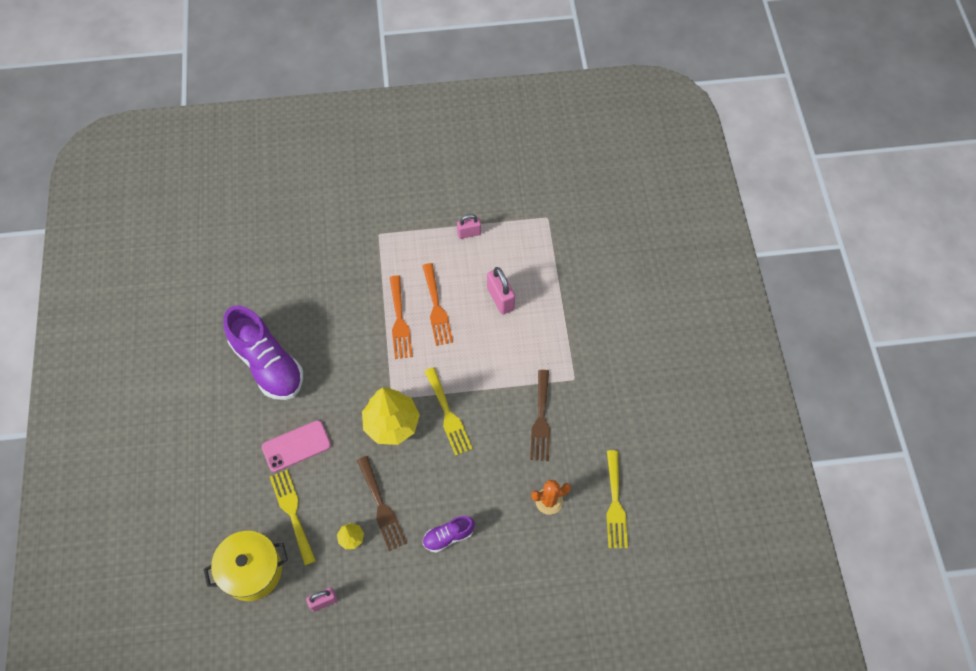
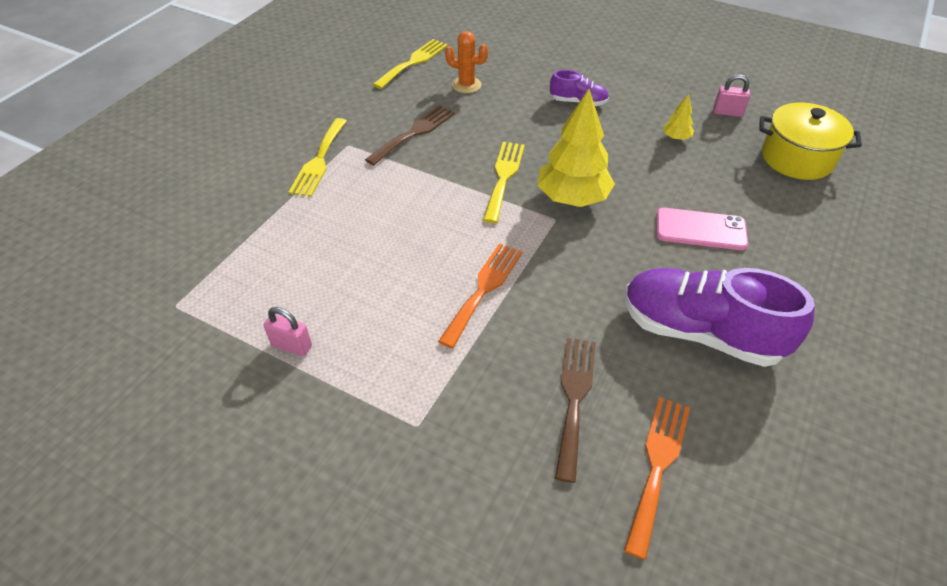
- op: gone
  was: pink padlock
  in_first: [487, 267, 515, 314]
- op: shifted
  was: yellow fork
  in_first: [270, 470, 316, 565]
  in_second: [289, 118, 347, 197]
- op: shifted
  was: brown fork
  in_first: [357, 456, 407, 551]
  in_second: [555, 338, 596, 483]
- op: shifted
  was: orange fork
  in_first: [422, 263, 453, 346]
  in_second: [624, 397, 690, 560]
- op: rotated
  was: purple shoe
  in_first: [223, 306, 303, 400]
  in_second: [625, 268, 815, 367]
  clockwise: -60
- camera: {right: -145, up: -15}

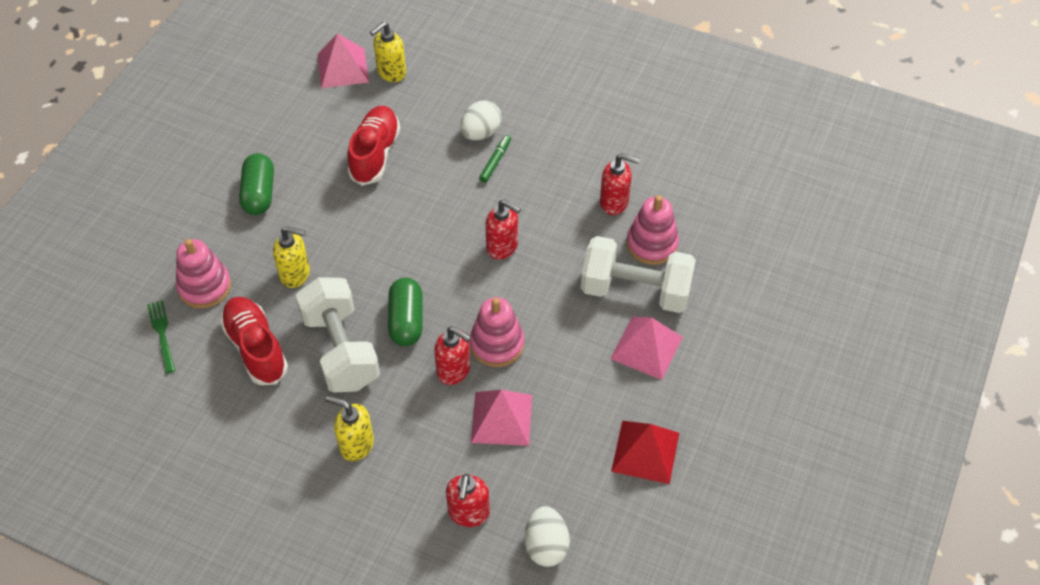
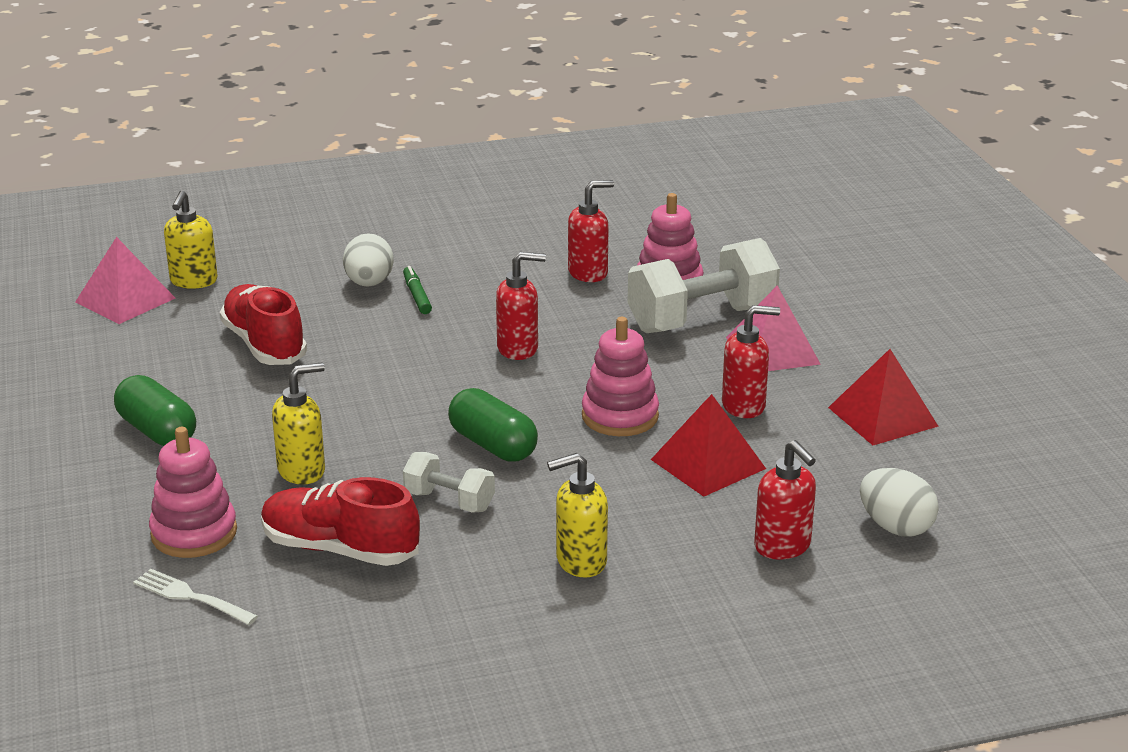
- op: shifted
  was: red soap dispenser
  in_first: [434, 326, 471, 385]
  in_second: [722, 305, 780, 418]
- op: repainted
  was: green fork
  now: white fork
  in_first: [147, 300, 175, 373]
  in_second: [133, 569, 258, 625]
- op: repainted
  was: pink pyramid
  now: red pyramid
  in_first: [471, 390, 532, 446]
  in_second: [651, 394, 766, 497]
- op: scaled
  was: white dumbbell
  in_first: [296, 277, 380, 392]
  in_second: [403, 452, 495, 513]
  ratio: 0.52
- camera: {right: -40, up: -25}

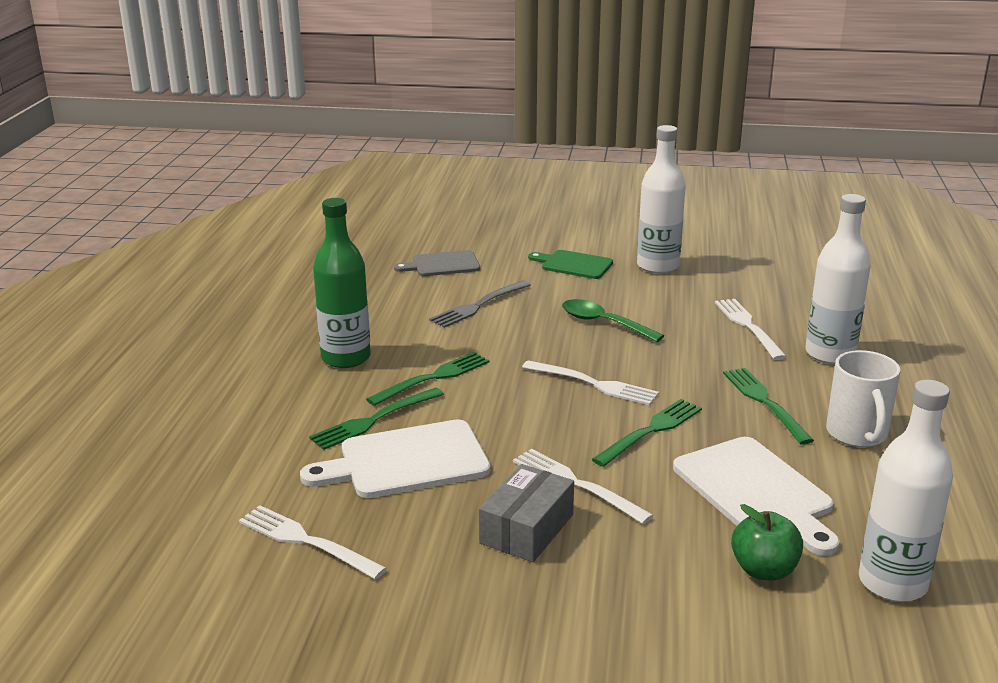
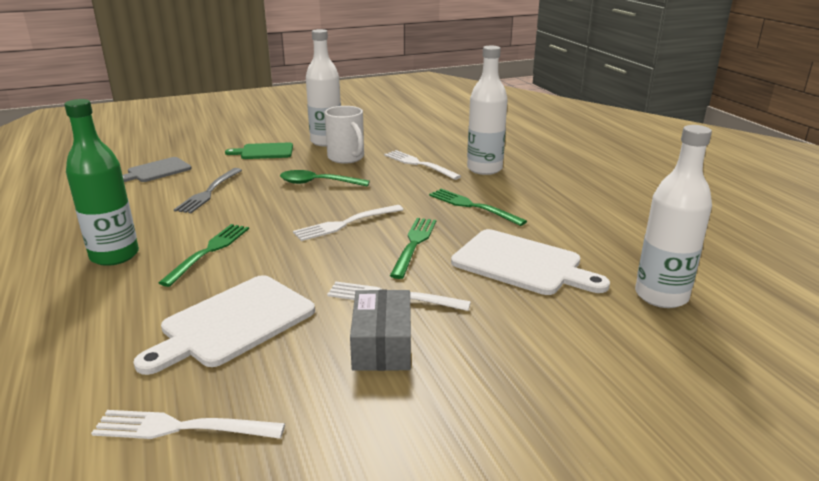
- op: gone
  was: green fork
  in_first: [309, 388, 444, 450]
- op: gone
  was: green apple
  in_first: [731, 504, 803, 581]
- op: shifted
  was: white mug
  in_first: [826, 350, 900, 447]
  in_second: [324, 106, 364, 164]
- op: rotated
  was: white fork
  in_first: [522, 360, 659, 406]
  in_second: [293, 205, 403, 241]
  clockwise: 150
- camera: {right: -30, up: 0}

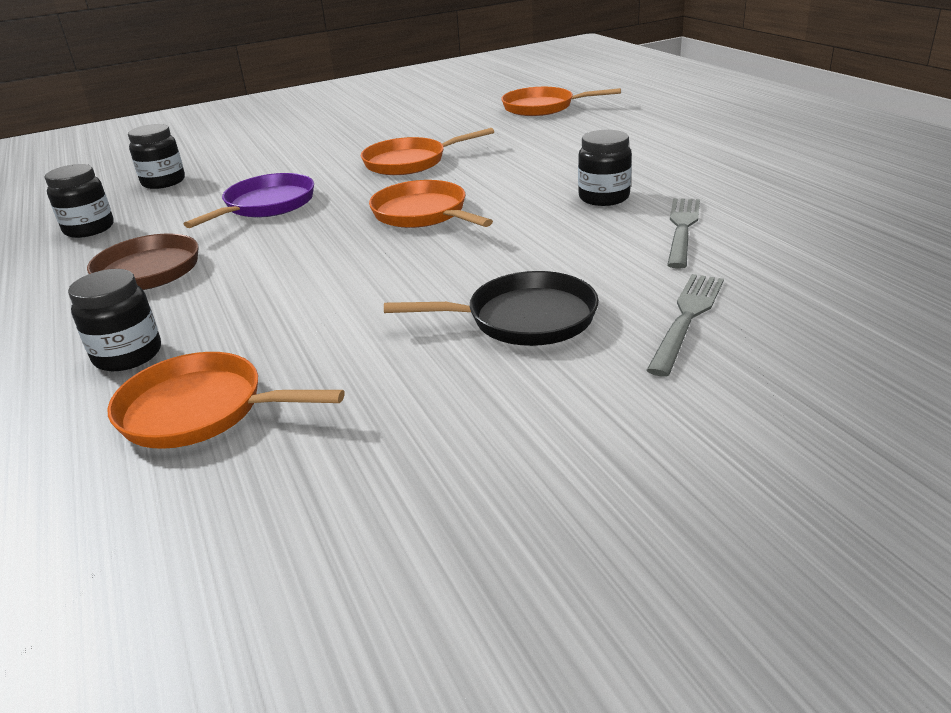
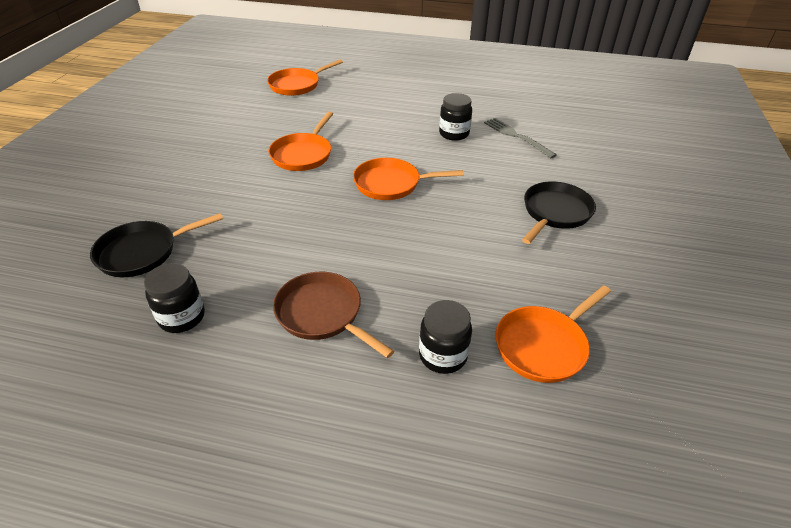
- op: gone
  was: purple pan
  in_first: [184, 173, 314, 228]
- op: gone
  was: grey fork
  in_first: [646, 274, 724, 377]
- op: swapped
  was: black jar
  now: black pan
  in_first: [128, 124, 185, 189]
  in_second: [90, 213, 223, 277]
- camera: {right: -55, up: 10}

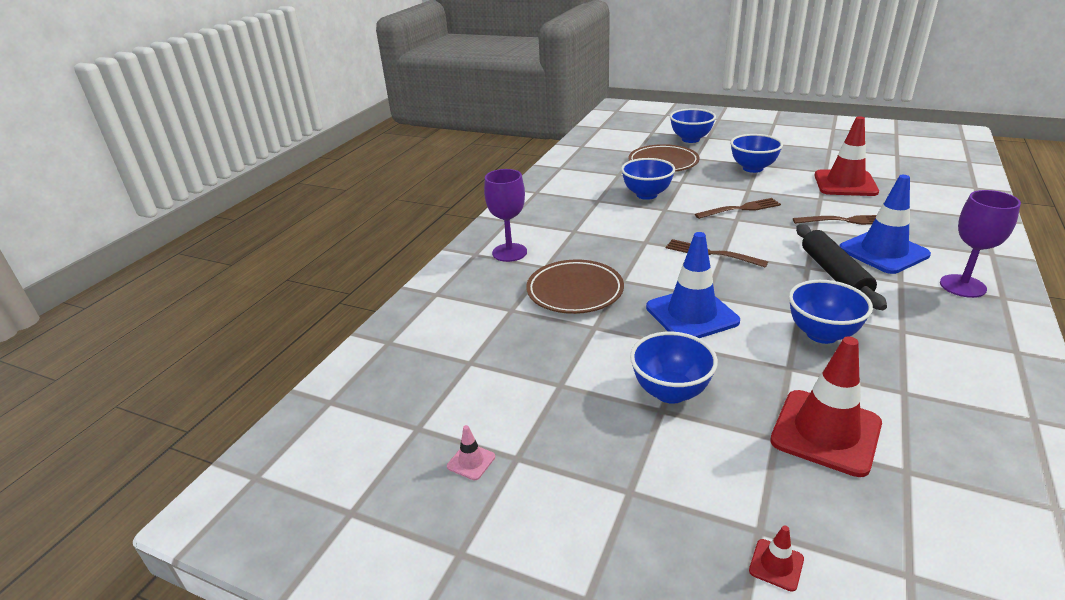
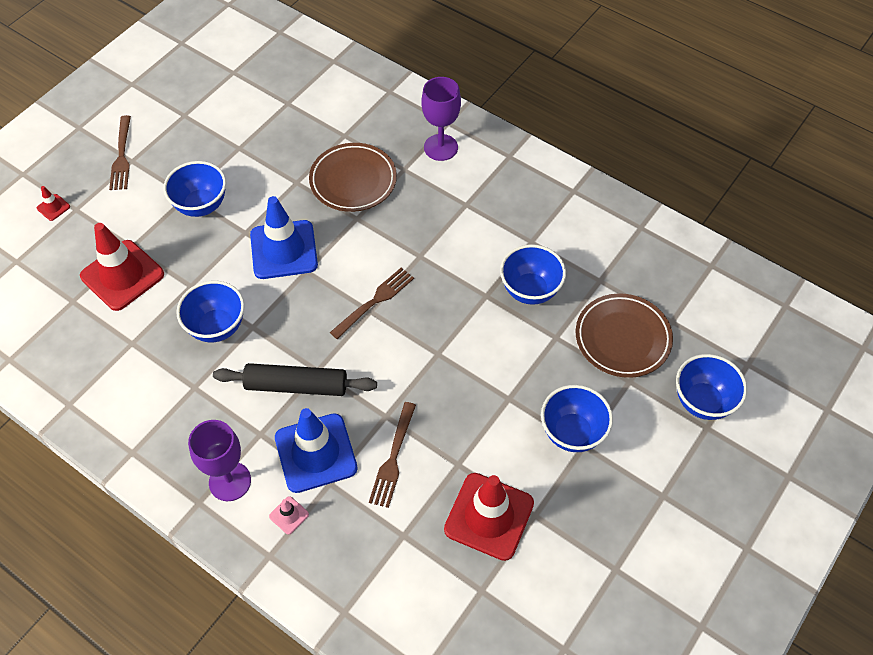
- op: shifted
  was: pink traffic cone
  in_first: [447, 425, 495, 480]
  in_second: [269, 496, 309, 534]
- op: shifted
  was: brown fork
  in_first: [695, 198, 781, 219]
  in_second: [109, 115, 131, 190]
- camera: {right: 100, up: 25}

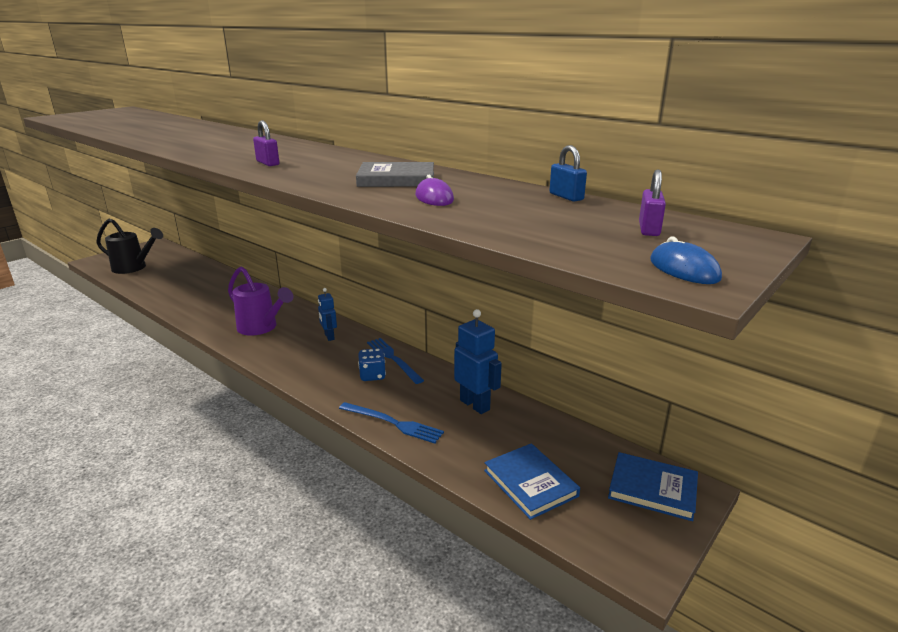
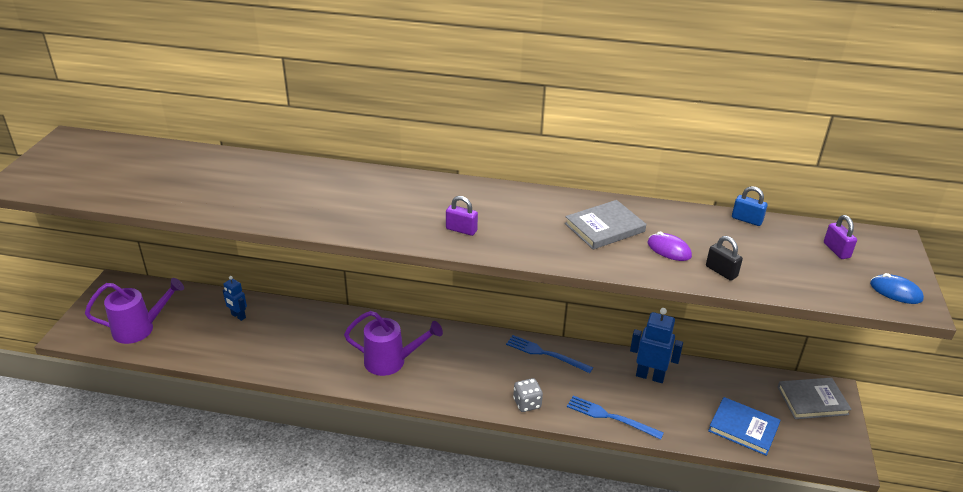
- op: gone
  was: blue dice
  in_first: [358, 348, 386, 381]
- op: new
  now: grey dice
  in_second: [513, 378, 543, 412]
- op: new
  now: black padlock
  in_second: [706, 236, 743, 281]
- op: shifted
  was: blue robot
  in_first: [318, 288, 337, 341]
  in_second: [223, 276, 247, 321]
- op: repainted
  was: black watering can
  now: purple watering can
  in_first: [96, 218, 163, 274]
  in_second: [85, 278, 184, 344]
- op: repainted
  was: blue book
  now: grey book
  in_first: [608, 452, 698, 521]
  in_second: [777, 378, 852, 419]
- op: rotated
  was: blue fork
  in_first: [339, 402, 444, 444]
  in_second: [567, 396, 664, 440]
  clockwise: -150
- camera: {right: -30, up: 10}

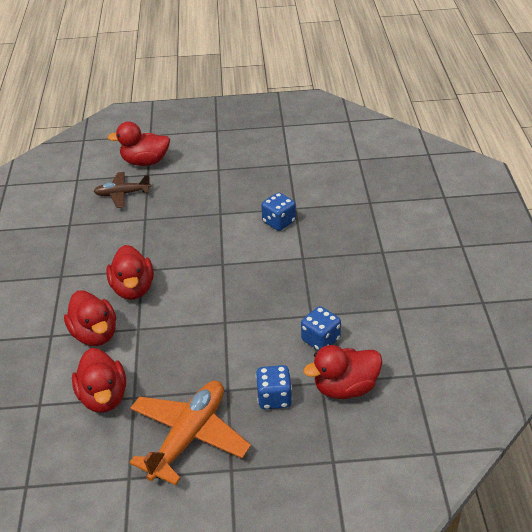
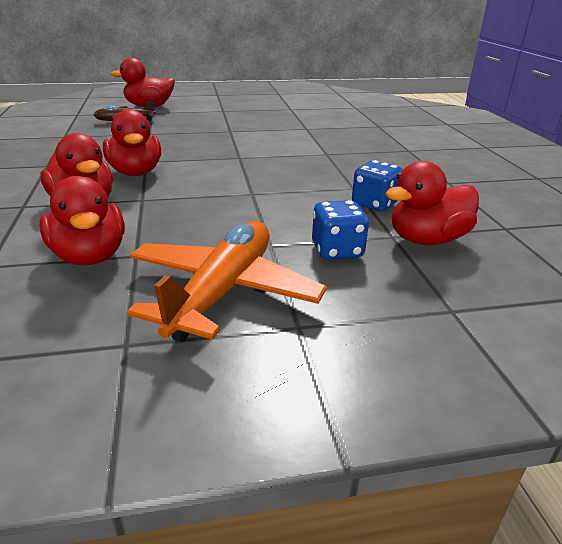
- op: gone
  was: blue dice
  in_first: [261, 192, 296, 231]
- camera: {right: -10, up: -10}

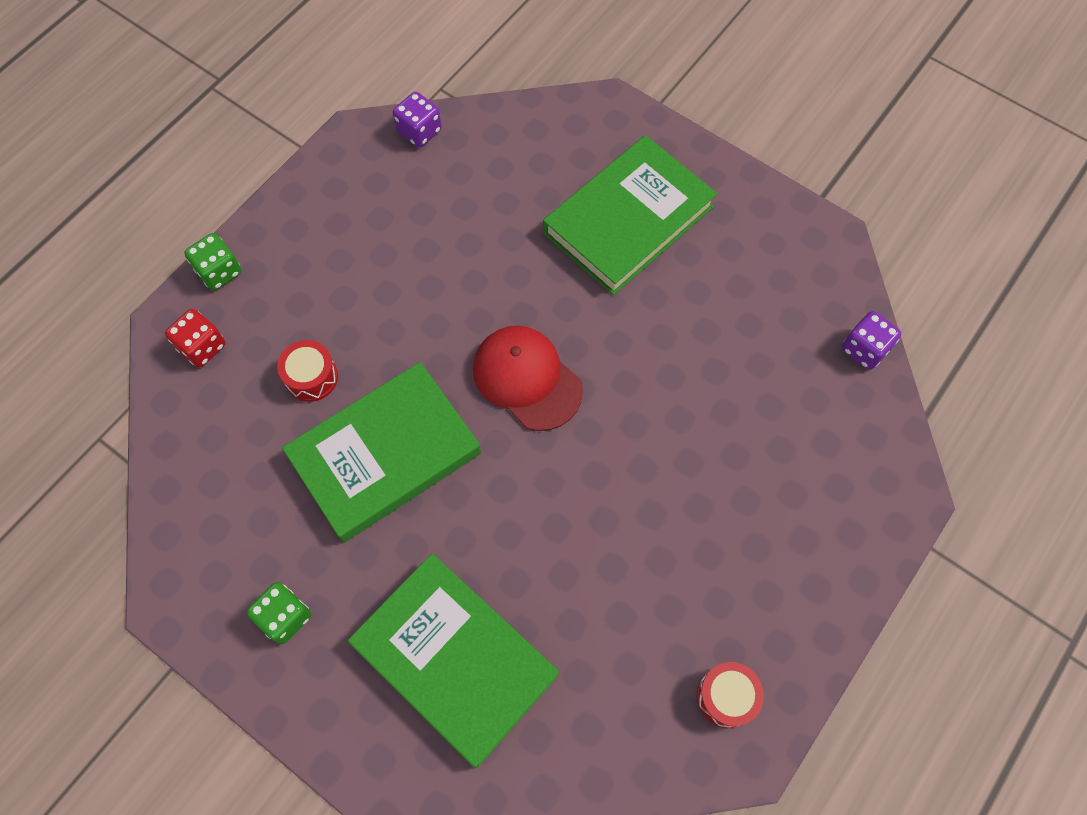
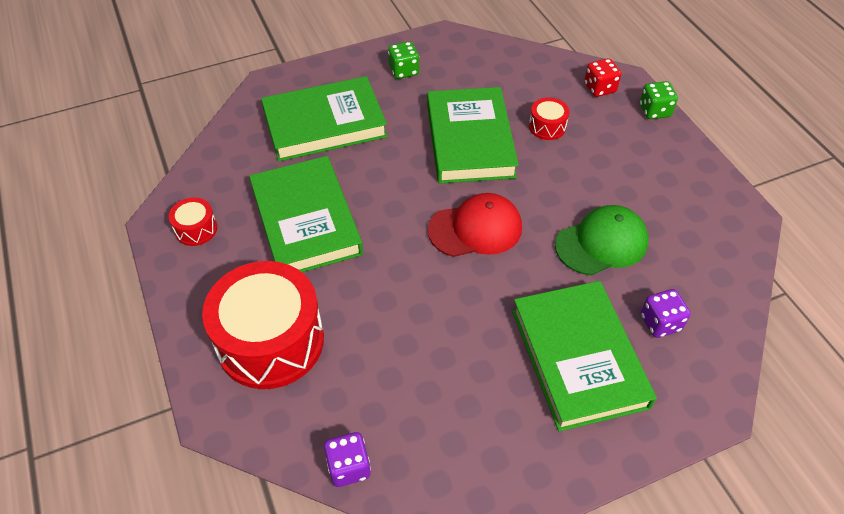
- op: new
  now: red drum
  in_second: [202, 261, 324, 389]
- op: new
  now: green book
  in_second: [249, 156, 363, 272]
- op: new
  now: green cap
  in_second: [555, 205, 649, 275]
- op: shifted
  was: purple dice
  in_first: [393, 92, 442, 147]
  in_second: [641, 289, 691, 338]
- camera: {right: 120, up: -15}

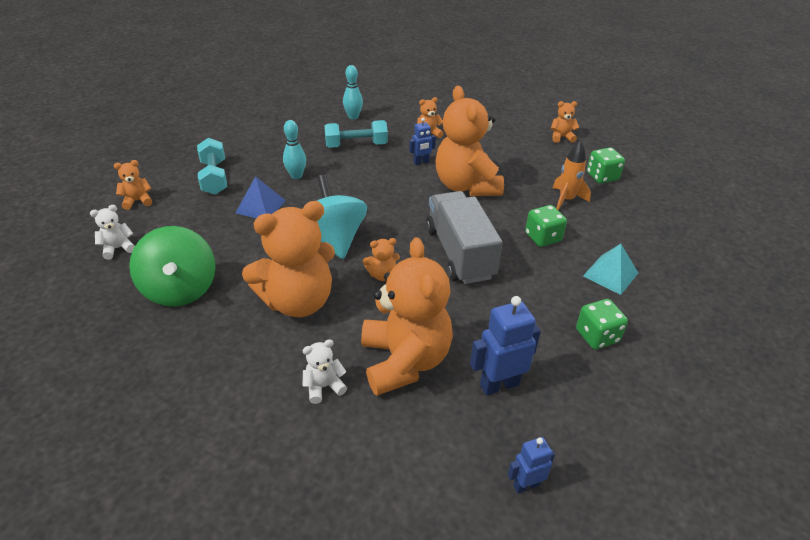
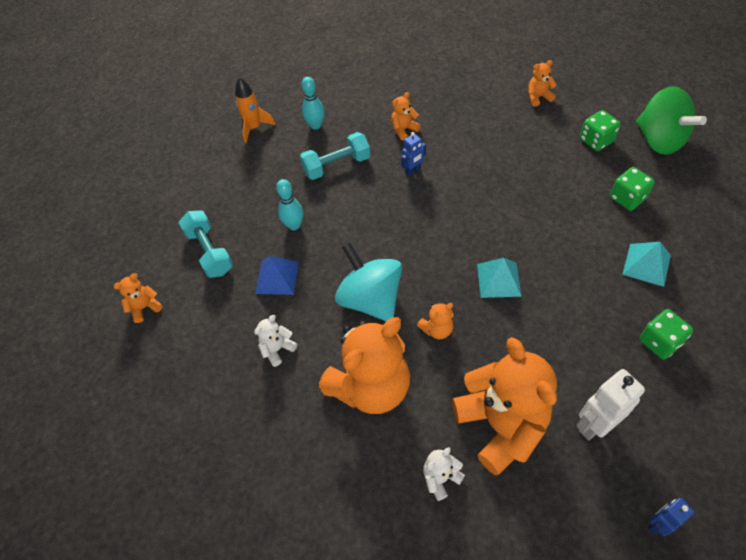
- op: gone
  was: orange teddy bear
  in_first: [435, 86, 504, 196]
- op: shifted
  was: white teddy bear
  in_first: [90, 205, 135, 260]
  in_second: [254, 315, 297, 367]
- op: shifted
  was: green spinning top
  in_first: [129, 226, 216, 307]
  in_second: [636, 86, 707, 155]
- op: shifted
  was: green dice
  in_first: [525, 205, 567, 247]
  in_second: [610, 167, 655, 211]
- op: shifted
  was: orange rocket
  in_first: [553, 140, 591, 210]
  in_second: [235, 77, 275, 143]
- op: swapped
  was: grey truck
  now: turquoise pyramid
  in_first: [426, 191, 503, 284]
  in_second: [477, 258, 522, 298]
- op: repainted
  was: blue robot
  now: white robot
  in_first: [470, 296, 541, 395]
  in_second: [576, 369, 645, 441]
- camera: {right: -10, up: 15}

